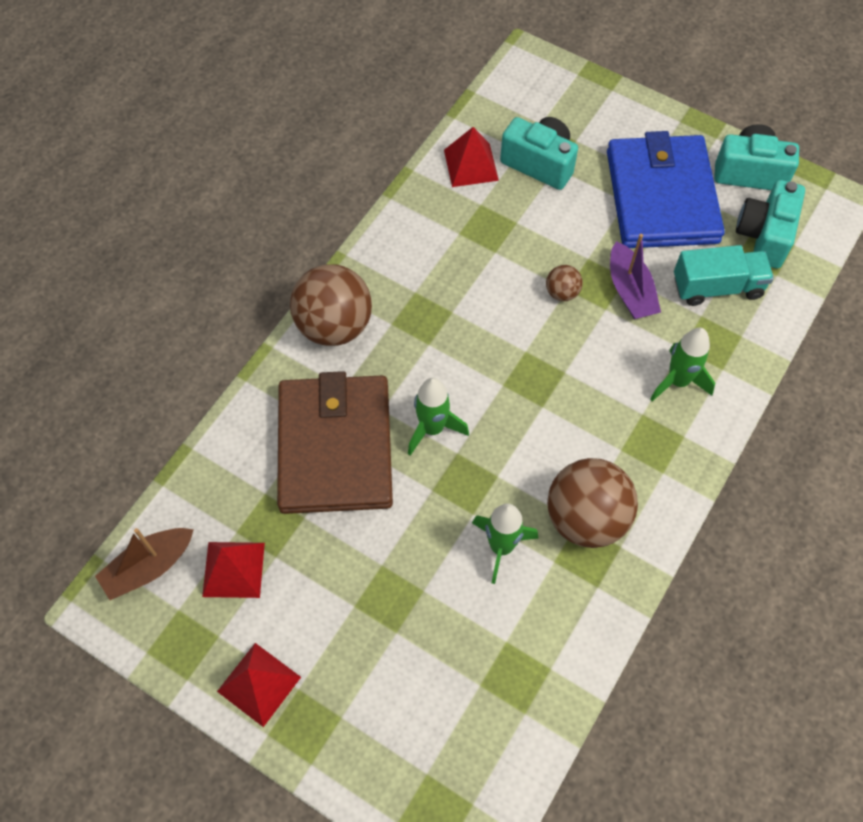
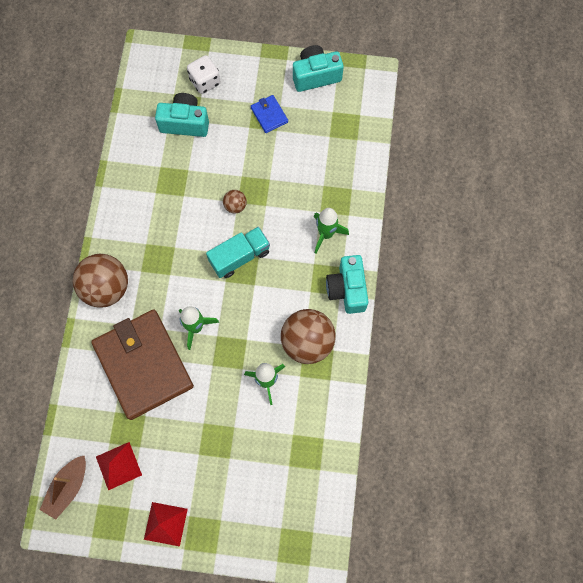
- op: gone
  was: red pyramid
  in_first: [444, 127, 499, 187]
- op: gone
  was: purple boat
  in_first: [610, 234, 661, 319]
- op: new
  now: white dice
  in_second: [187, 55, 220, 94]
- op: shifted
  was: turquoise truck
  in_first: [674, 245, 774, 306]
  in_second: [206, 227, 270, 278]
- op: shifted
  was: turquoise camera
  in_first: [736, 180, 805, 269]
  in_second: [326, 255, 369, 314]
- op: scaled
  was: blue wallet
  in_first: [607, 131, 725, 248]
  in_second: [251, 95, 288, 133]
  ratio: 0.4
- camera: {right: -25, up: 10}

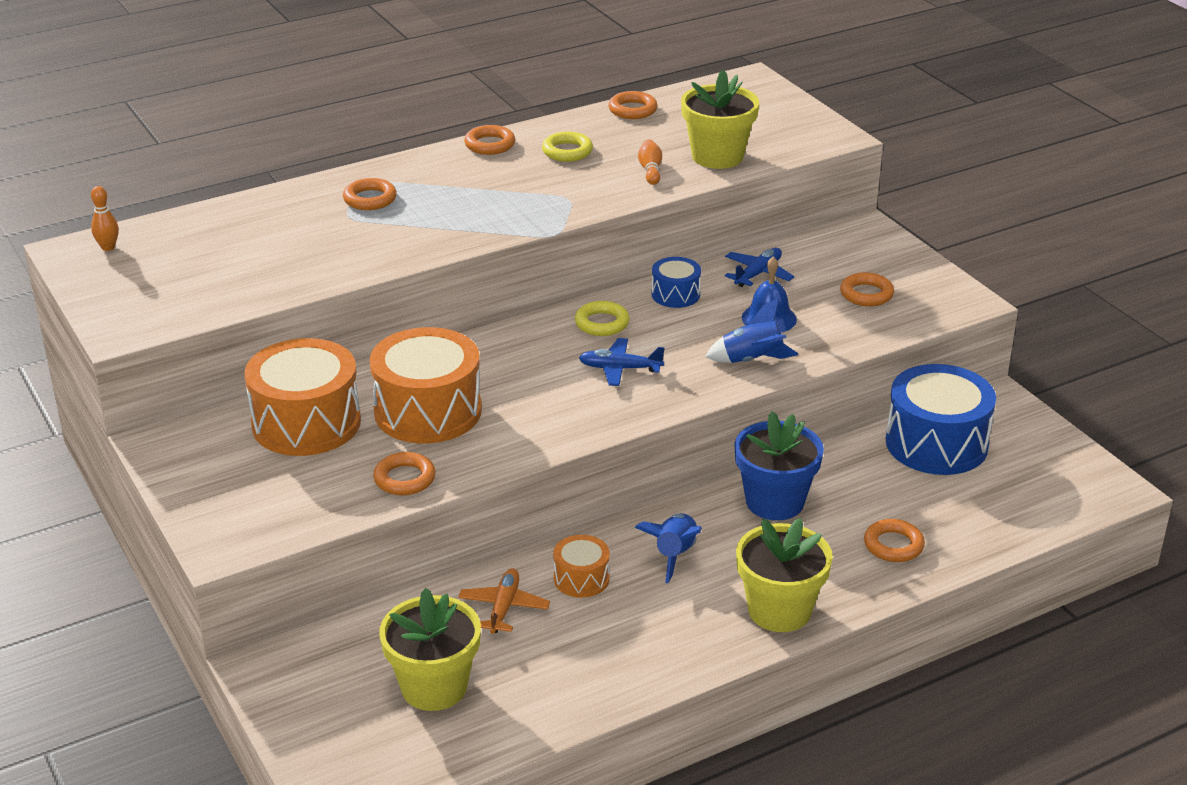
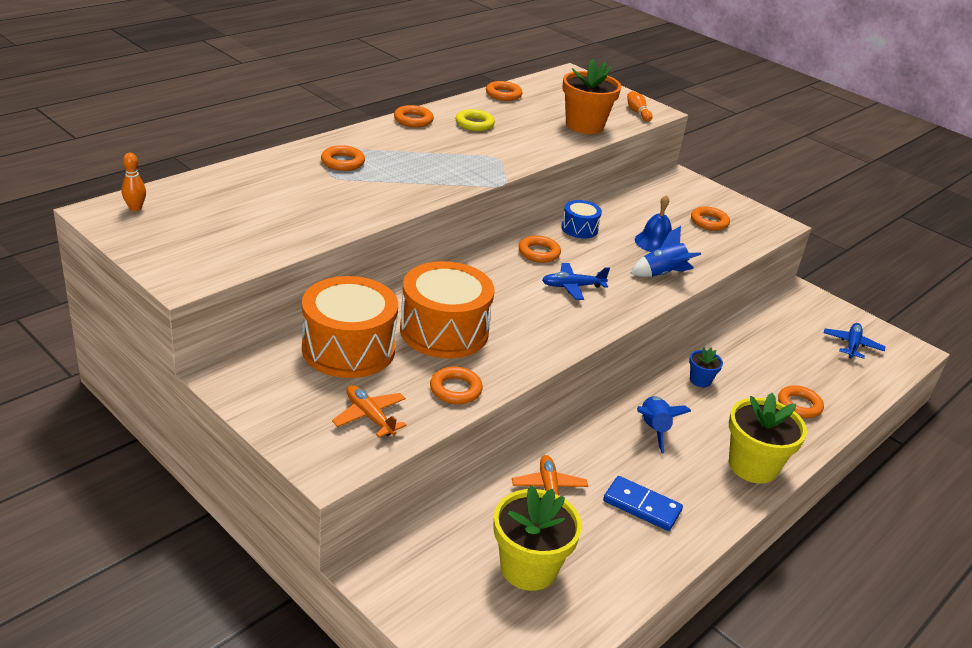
- op: gone
  was: orange drum
  in_first: [553, 535, 610, 598]
- op: gone
  was: blue drum
  in_first: [886, 364, 996, 475]
- op: new
  now: orange plane
  in_second: [332, 385, 406, 437]
- op: new
  now: blue domino
  in_second: [603, 476, 683, 531]
- op: shifted
  was: orange bowling pin
  in_first: [638, 139, 662, 185]
  in_second: [627, 91, 653, 122]
- op: shifted
  was: blue plane
  in_first: [725, 248, 794, 287]
  in_second: [824, 323, 885, 359]
- op: repainted
  was: yellow ring
  now: orange ring
  in_first: [575, 301, 630, 336]
  in_second: [519, 235, 561, 263]
- op: repainted
  was: yellow flower pot
  now: orange flower pot
  in_first: [681, 70, 759, 169]
  in_second: [562, 59, 622, 134]
- op: scaled
  was: blue flower pot
  in_first: [734, 411, 824, 520]
  in_second: [689, 347, 723, 387]
  ratio: 0.49
- camera: {right: -20, up: 0}

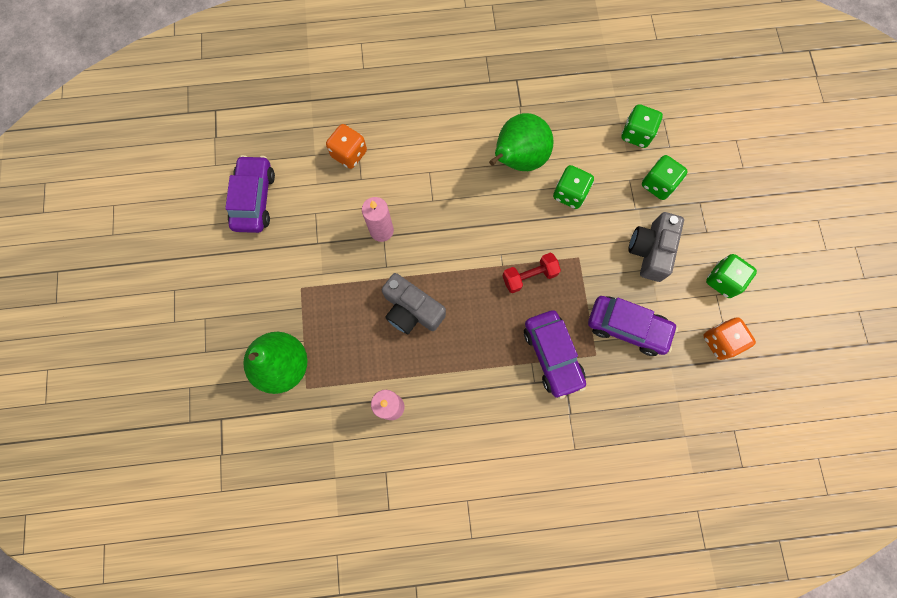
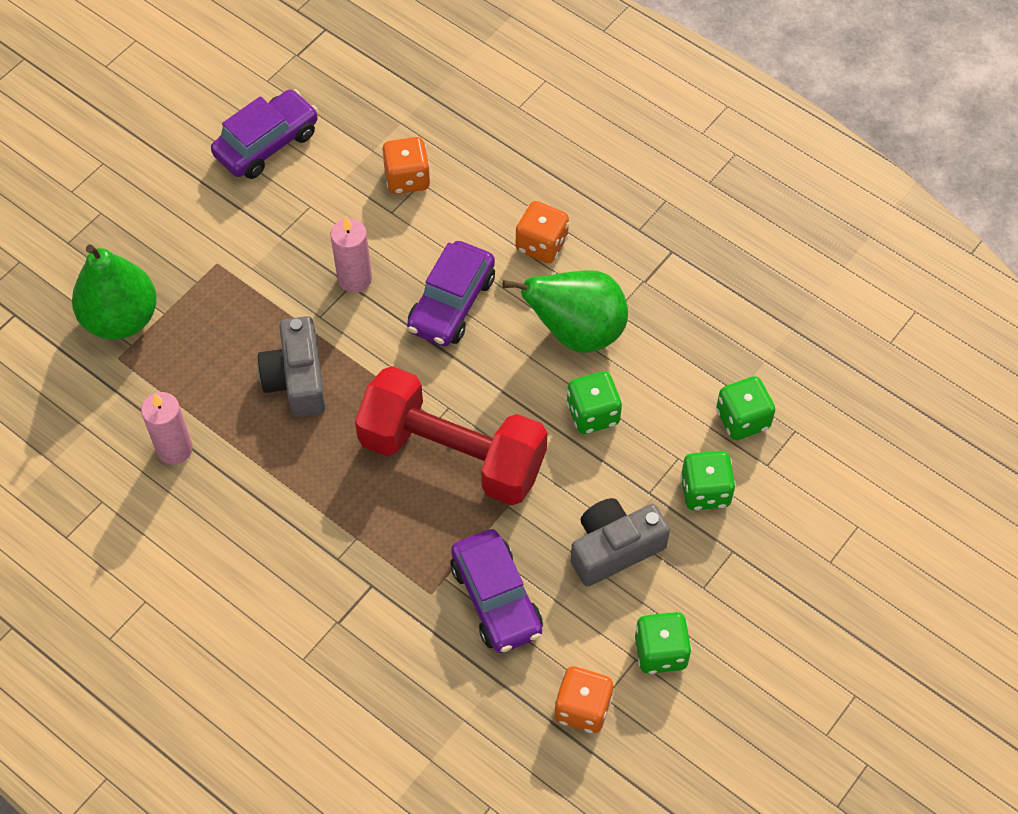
- op: new
  now: orange dice
  in_second: [516, 201, 569, 263]
- op: shifted
  was: purple car
  in_first: [524, 310, 586, 399]
  in_second: [407, 241, 495, 346]
- op: scaled
  was: red dumbbell
  in_first: [502, 253, 561, 293]
  in_second: [355, 366, 547, 505]
  ratio: 2.25
- camera: {right: 45, up: -15}

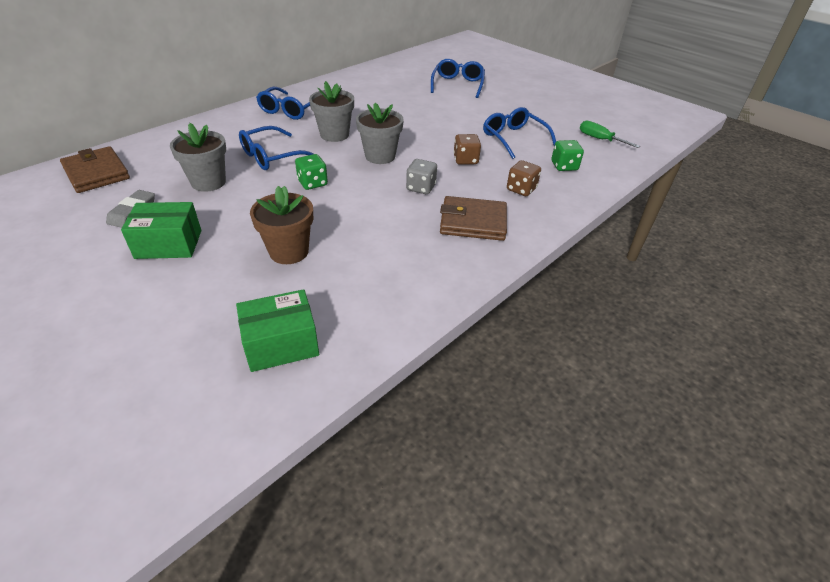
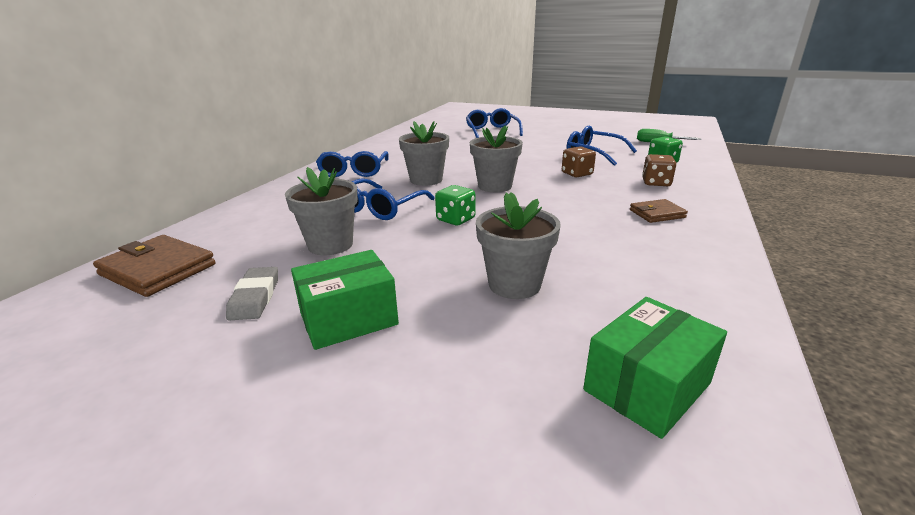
- op: gone
  was: grey dice
  in_first: [406, 159, 437, 194]
- op: repainted
  was: brown flower pot
  now: grey flower pot
  in_first: [250, 186, 313, 264]
  in_second: [476, 192, 561, 299]
- op: scaled
  was: brown wallet
  in_first: [440, 196, 507, 241]
  in_second: [630, 199, 688, 223]
  ratio: 0.59
- camera: {right: -20, up: -15}

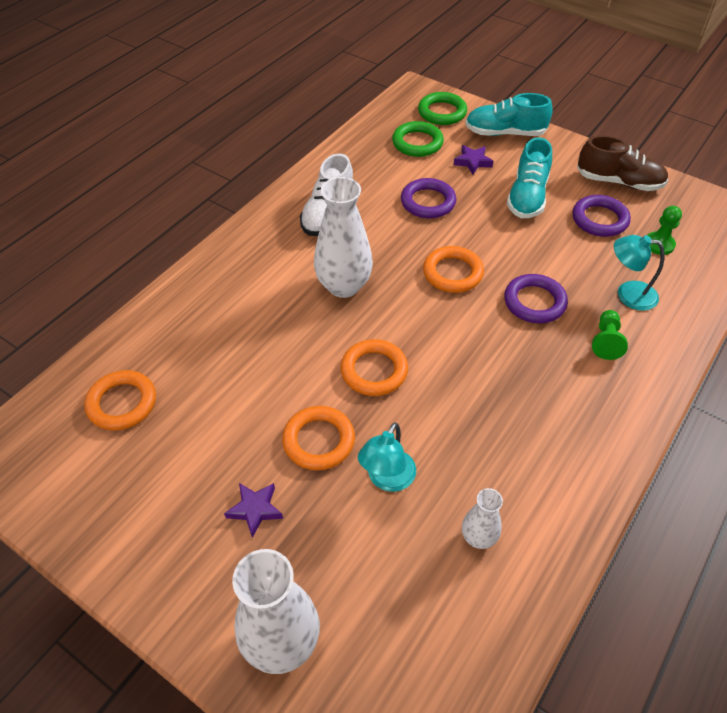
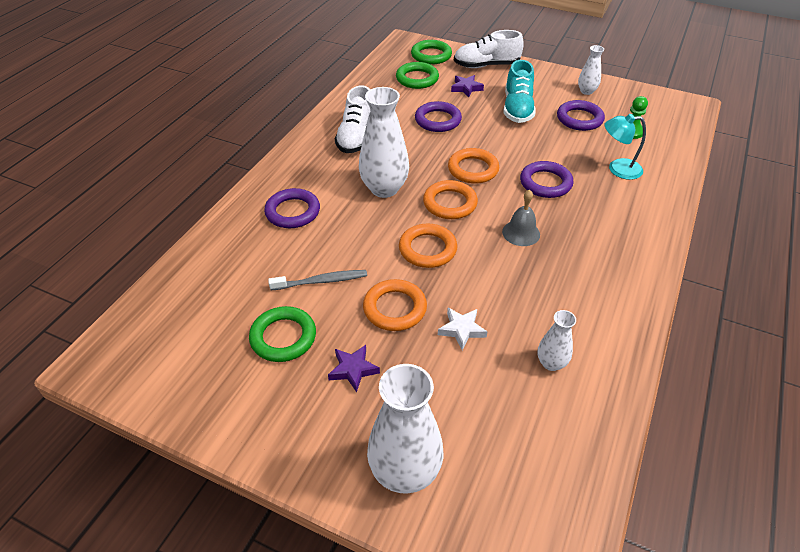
- op: gone
  was: green pawn
  in_first: [592, 310, 628, 360]
- op: new
  now: green ring
  in_second: [249, 306, 316, 362]
- op: new
  now: purple ring
  in_second: [264, 188, 320, 228]
- op: new
  now: grey toothbrush
  in_second: [268, 270, 367, 290]
- op: new
  now: grey bell
  in_second: [502, 189, 540, 246]
- op: shifted
  was: orange ring
  in_first: [84, 370, 156, 431]
  in_second: [423, 180, 478, 219]
- op: swapped
  was: turquoise lamp
  now: white star
  in_first: [358, 422, 416, 492]
  in_second: [438, 308, 487, 350]
- op: swapped
  was: brown shoe
  now: white vase
  in_first: [577, 136, 668, 191]
  in_second: [578, 45, 604, 95]
- op: repainted
  was: turquoise shoe
  now: white shoe
  in_first: [465, 93, 553, 136]
  in_second: [454, 30, 524, 68]
- camera: {right: -10, up: -5}

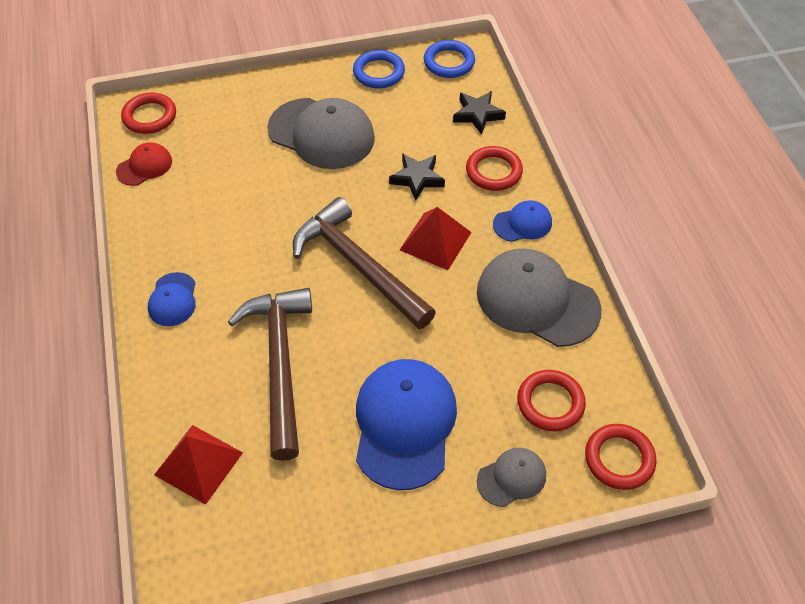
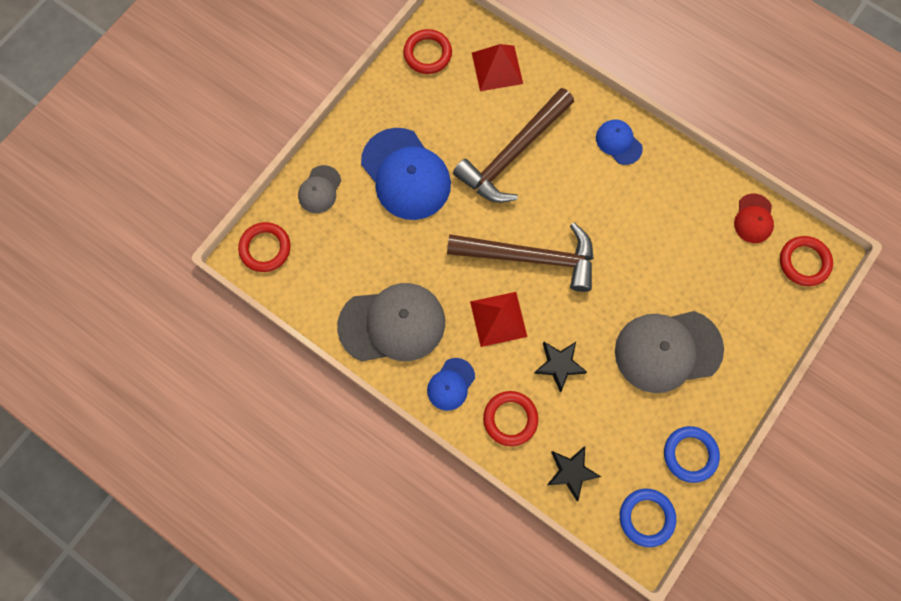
- op: shifted
  was: red ring
  in_first: [517, 370, 586, 431]
  in_second: [403, 29, 452, 74]
- op: rotated
  was: brown hammer
  in_first: [228, 288, 312, 461]
  in_second: [453, 88, 574, 203]
  clockwise: 90
- camera: {right: 140, up: 20}

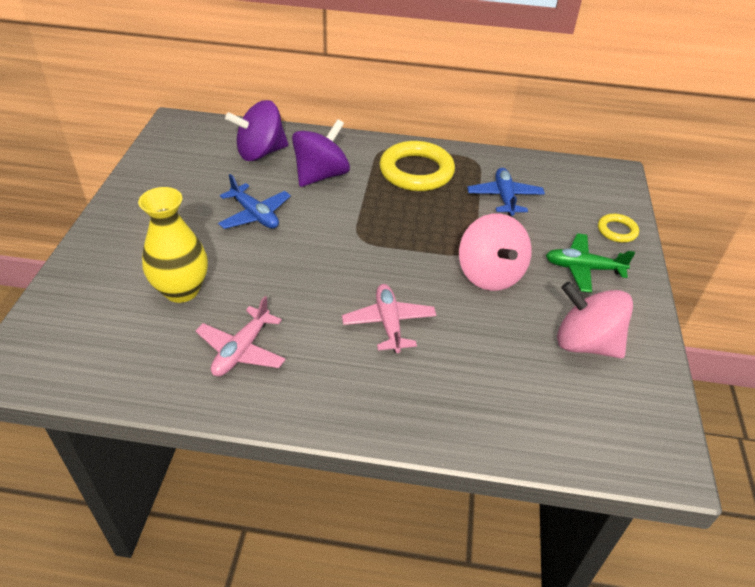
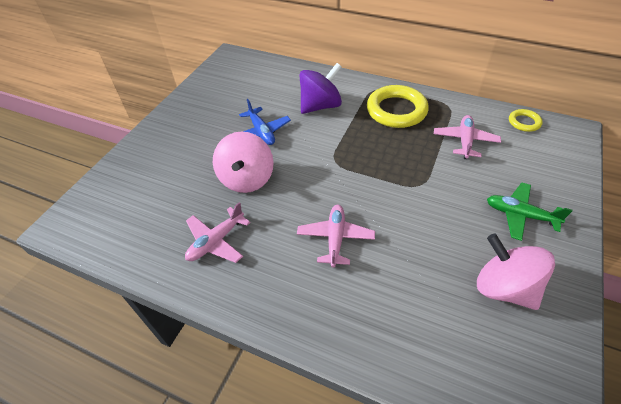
- op: gone
  was: yellow vase
  in_first: [138, 187, 208, 303]
- op: gone
  was: purple spinning top
  in_first: [225, 100, 288, 161]
- op: shifted
  was: pink spinning top
  in_first: [459, 214, 532, 291]
  in_second: [213, 131, 274, 193]
- op: shifted
  was: yellow ring
  in_first: [598, 214, 639, 243]
  in_second: [509, 109, 543, 132]
- op: repainted
  was: blue plane
  now: pink plane
  in_first: [467, 168, 545, 217]
  in_second: [434, 115, 501, 159]
- camera: {right: 20, up: 5}

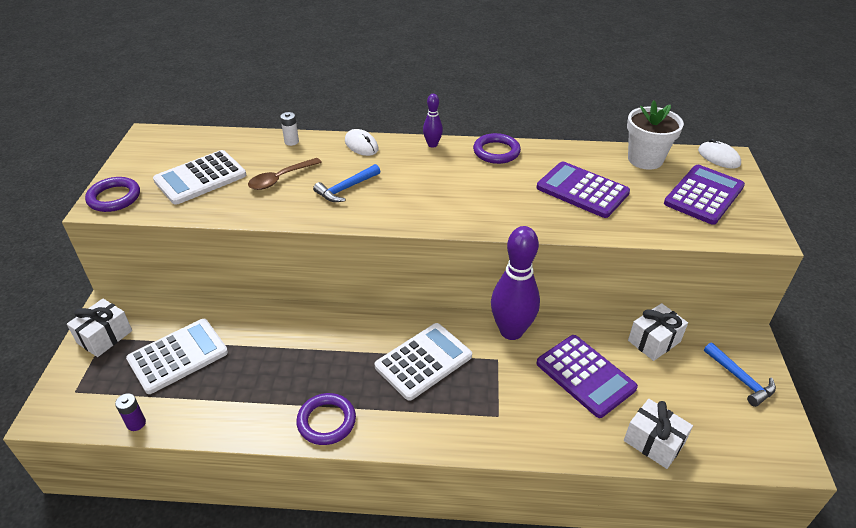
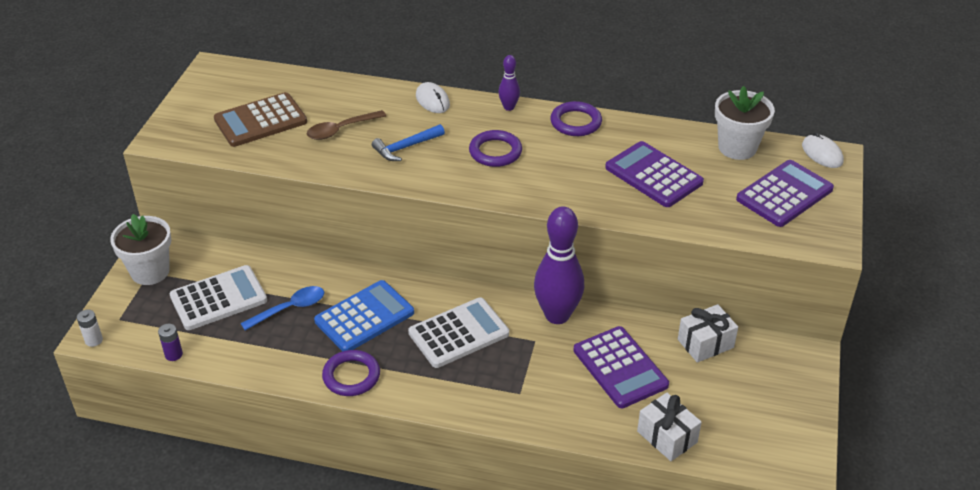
- op: gone
  was: blue hammer
  in_first: [704, 343, 776, 407]
- op: new
  now: blue spoon
  in_second: [240, 286, 324, 330]
- op: new
  now: blue calculator
  in_second: [314, 280, 414, 351]
- op: shifted
  was: purple ring
  in_first: [85, 177, 140, 212]
  in_second: [469, 130, 522, 167]
- op: shifted
  was: white battery
  in_first: [280, 112, 299, 146]
  in_second: [77, 309, 103, 347]
- op: swapped
  was: white gift
  now: white flower pot
  in_first: [67, 299, 132, 357]
  in_second: [110, 214, 171, 285]
- op: repainted
  was: white calculator
  now: brown calculator
  in_first: [153, 150, 246, 205]
  in_second: [214, 92, 307, 147]
- camera: {right: 10, up: 0}

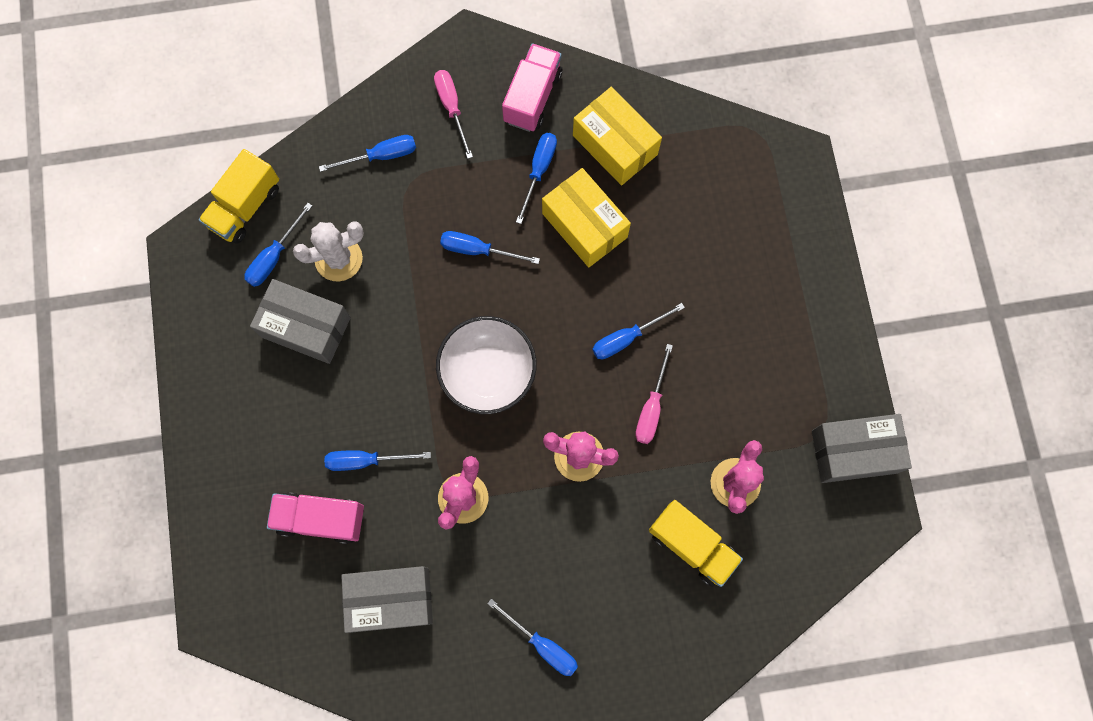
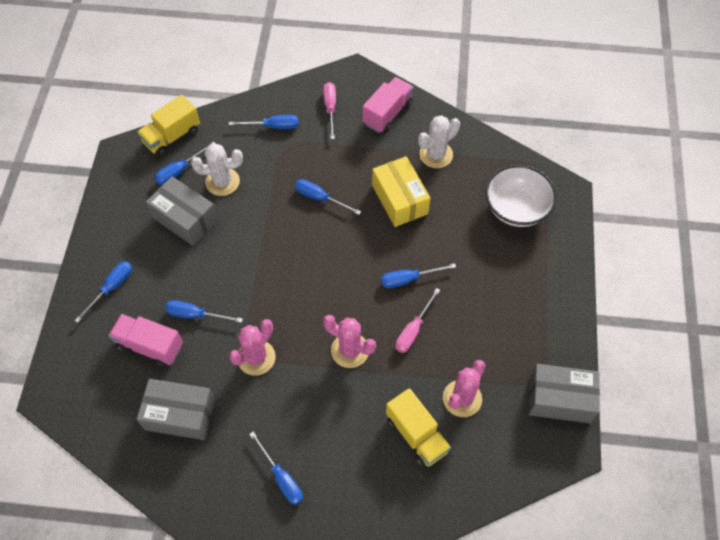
- op: shifted
  was: white bowl
  in_first: [436, 316, 536, 414]
  in_second: [485, 165, 557, 227]
- op: shifted
  was: blue screwdriver
  in_first: [516, 133, 557, 224]
  in_second: [74, 261, 132, 323]
- op: swapped
  was: yellow box
  now: white cactus
  in_first: [573, 87, 662, 185]
  in_second: [418, 115, 460, 168]
- camera: {right: 15, up: -15}

